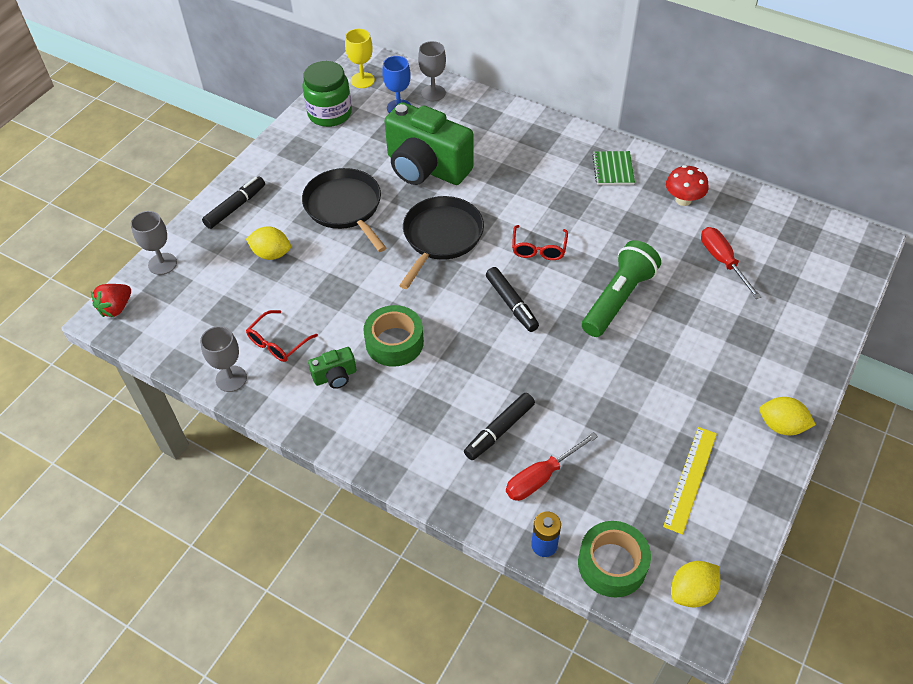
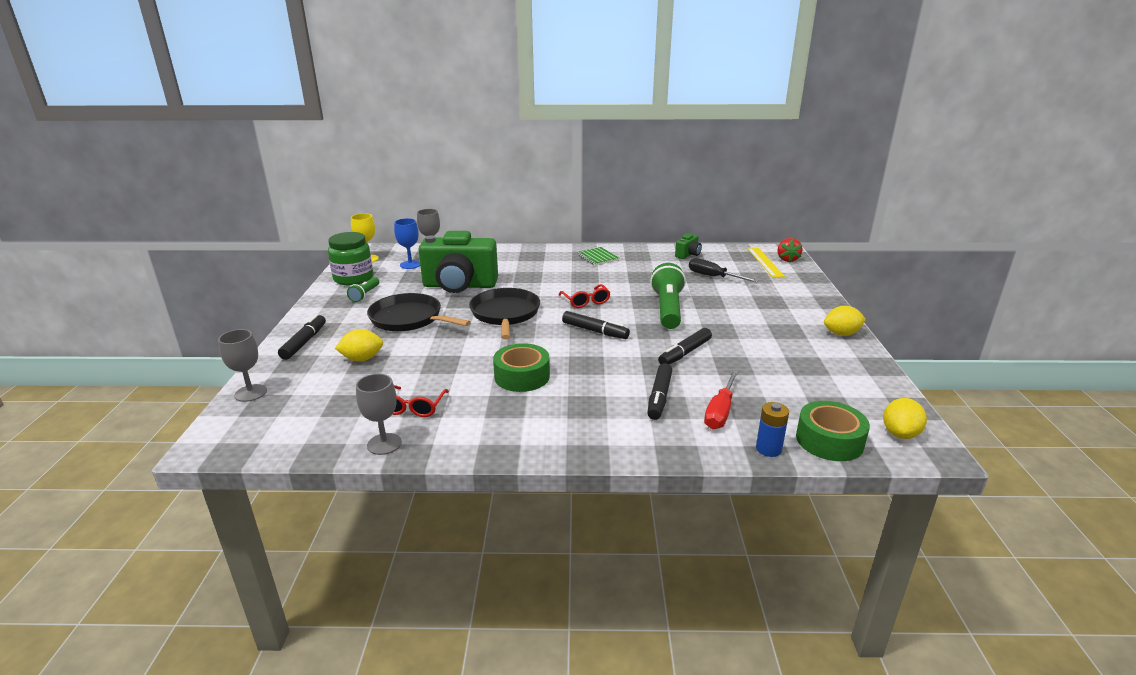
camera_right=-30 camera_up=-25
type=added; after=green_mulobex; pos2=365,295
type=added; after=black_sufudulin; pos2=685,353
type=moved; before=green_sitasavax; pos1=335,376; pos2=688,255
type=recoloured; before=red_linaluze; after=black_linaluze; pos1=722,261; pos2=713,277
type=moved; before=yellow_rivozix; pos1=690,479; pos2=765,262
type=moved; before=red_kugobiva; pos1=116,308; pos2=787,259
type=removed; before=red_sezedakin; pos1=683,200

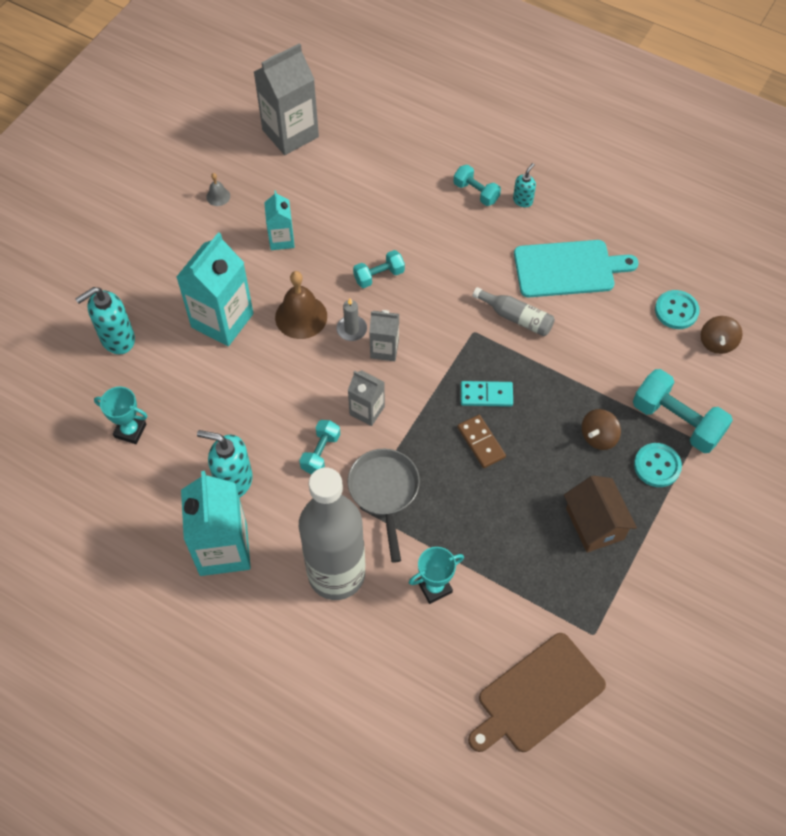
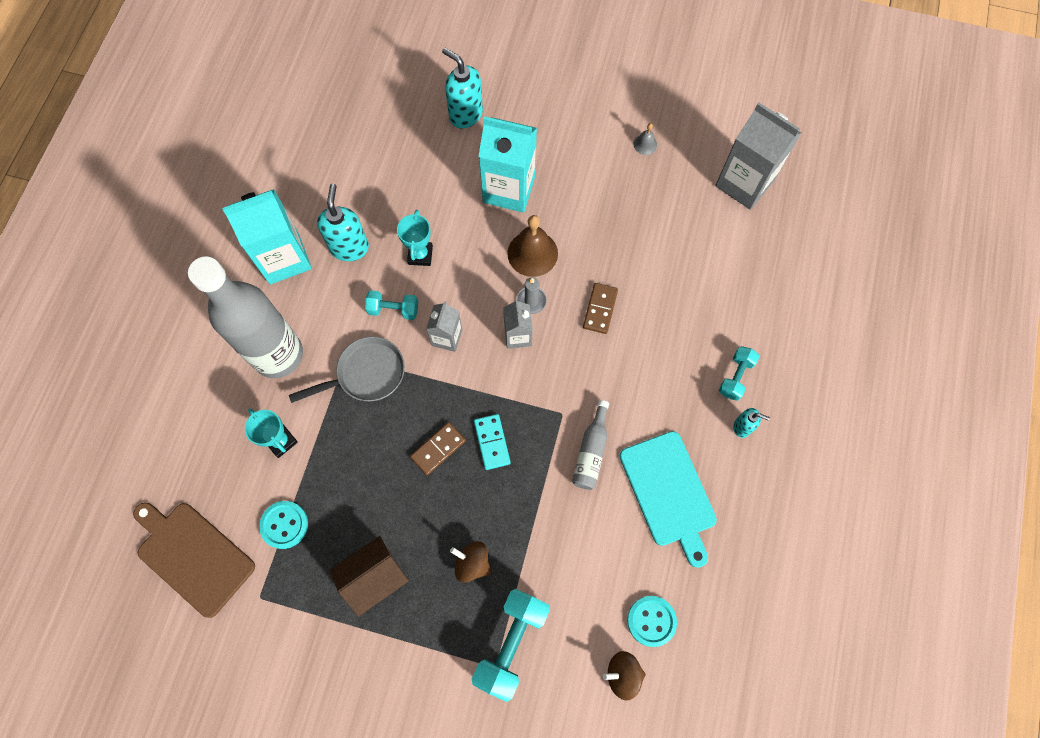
camera_right=75 camera_up=10
type=moved; before=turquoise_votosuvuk; pos1=657,466; pos2=284,525
type=moved; before=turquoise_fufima; pos1=130,430; pos2=420,255
type=replaced; before=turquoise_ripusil; after=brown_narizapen; pos1=379,276; pos2=600,309
type=removed; before=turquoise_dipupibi; pos1=281,239

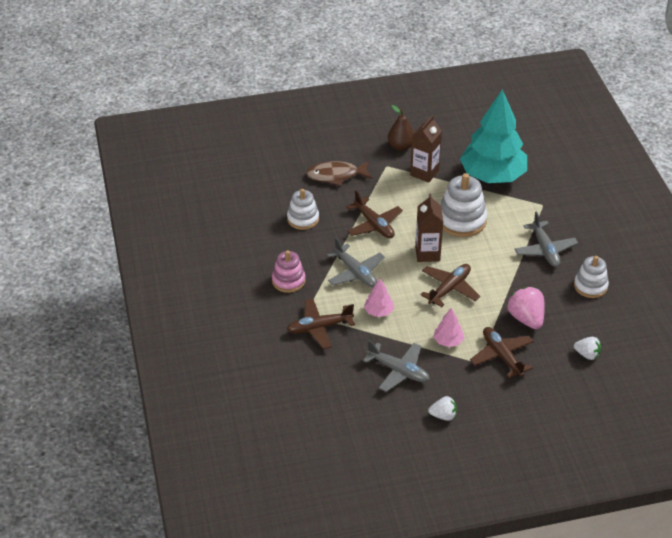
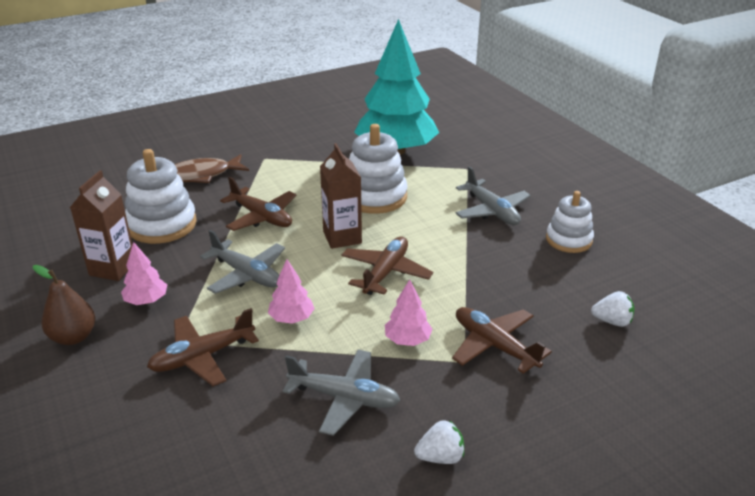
camera_right=-15 camera_up=-10
type=moved; before=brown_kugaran; pos1=401,146; pos2=73,337
type=moved; before=brown_dipupibi; pos1=424,173; pos2=113,268
type=replaced; before=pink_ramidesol; after=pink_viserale; pos1=288,281; pos2=146,301
type=resized; before=white_ramidesol; pos1=303,219; pos2=162,225; scale=1.54
type=removed; before=pink_kugobiva; pos1=526,318

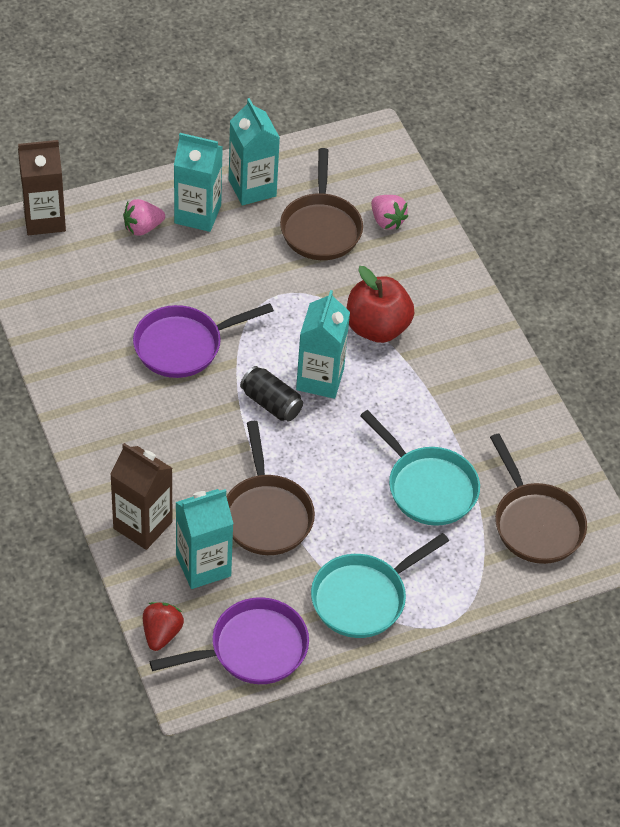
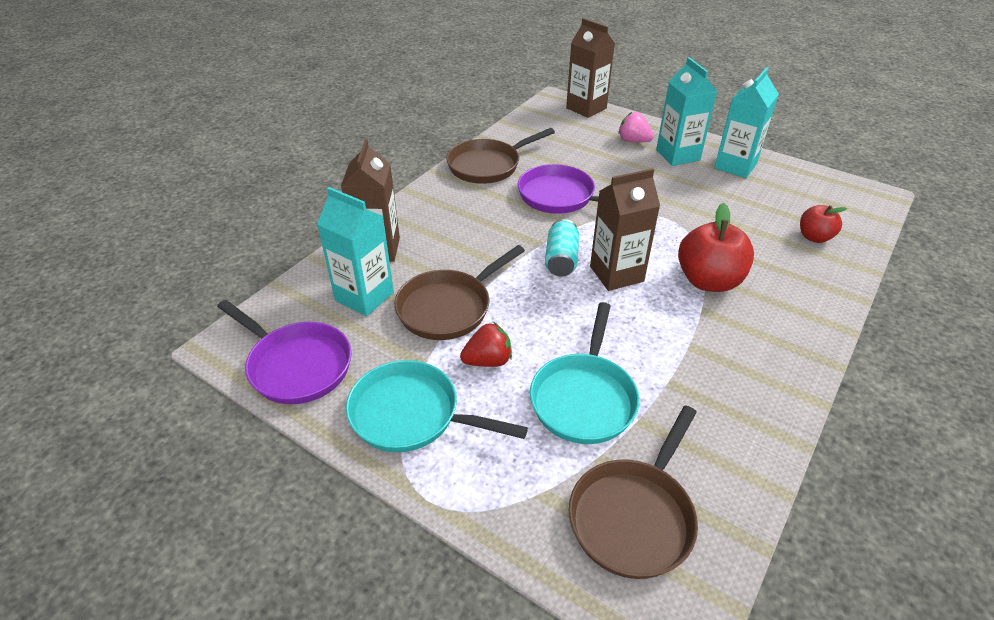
camera_right=60 camera_up=-10
type=moved; before=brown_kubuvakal; pos1=321,228; pos2=488,165
type=moved; before=red_kugobiva; pos1=161,633; pos2=488,361
type=recoloured; before=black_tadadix; after=turquoise_tadadix; pos1=271,403; pos2=561,259
type=recoloured; before=turquoise_dipupibi; after=brown_dipupibi; pos1=320,379; pos2=616,274
type=replaced; before=pink_kugobiva; after=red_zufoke; pos1=387,221; pos2=814,237

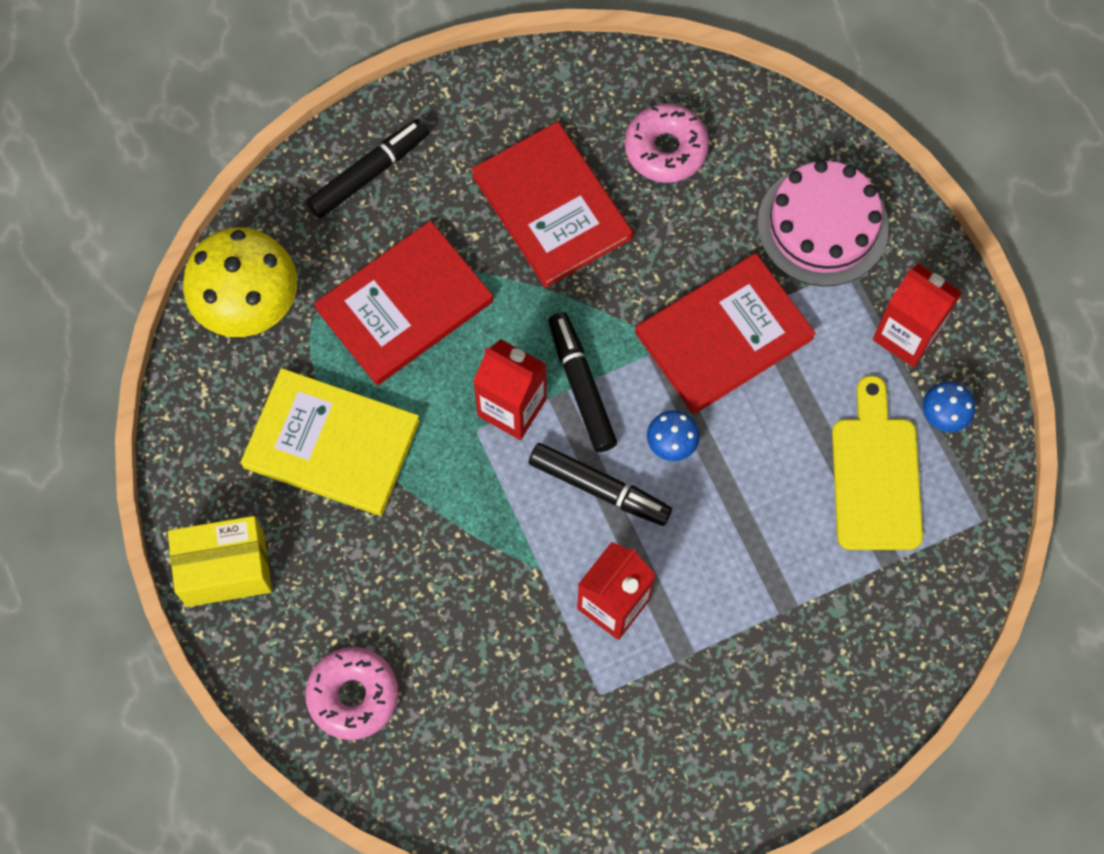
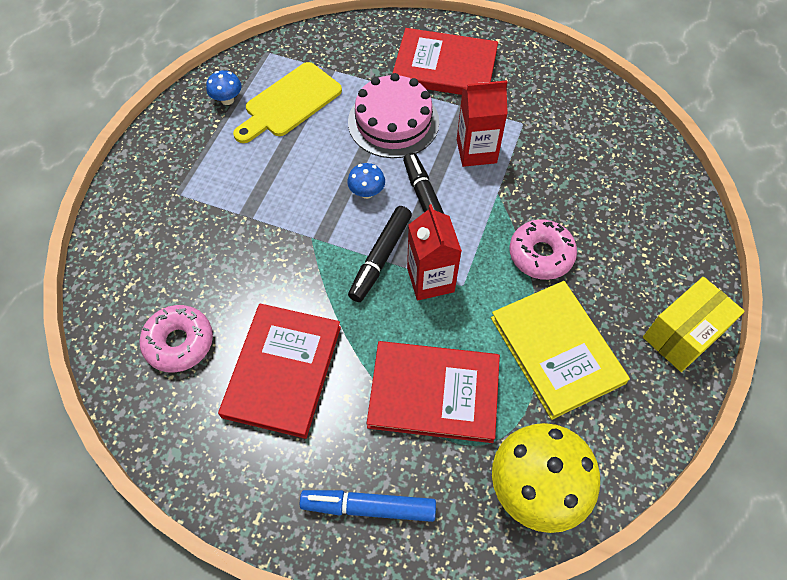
camera_right=-135 camera_up=-10
type=recoloured; before=black_sufudulin; after=blue_sufudulin; pos1=368,174; pos2=369,507
type=moved; before=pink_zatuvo; pos1=822,225; pos2=393,122
type=moved; before=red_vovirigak; pos1=724,335; pos2=445,67
type=moved; before=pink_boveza; pos1=353,695; pos2=541,255
type=turned; before=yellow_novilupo; pos1=225,569; pos2=683,335; turn=-75
type=removed; before=red_dipupibi; pos1=906,335

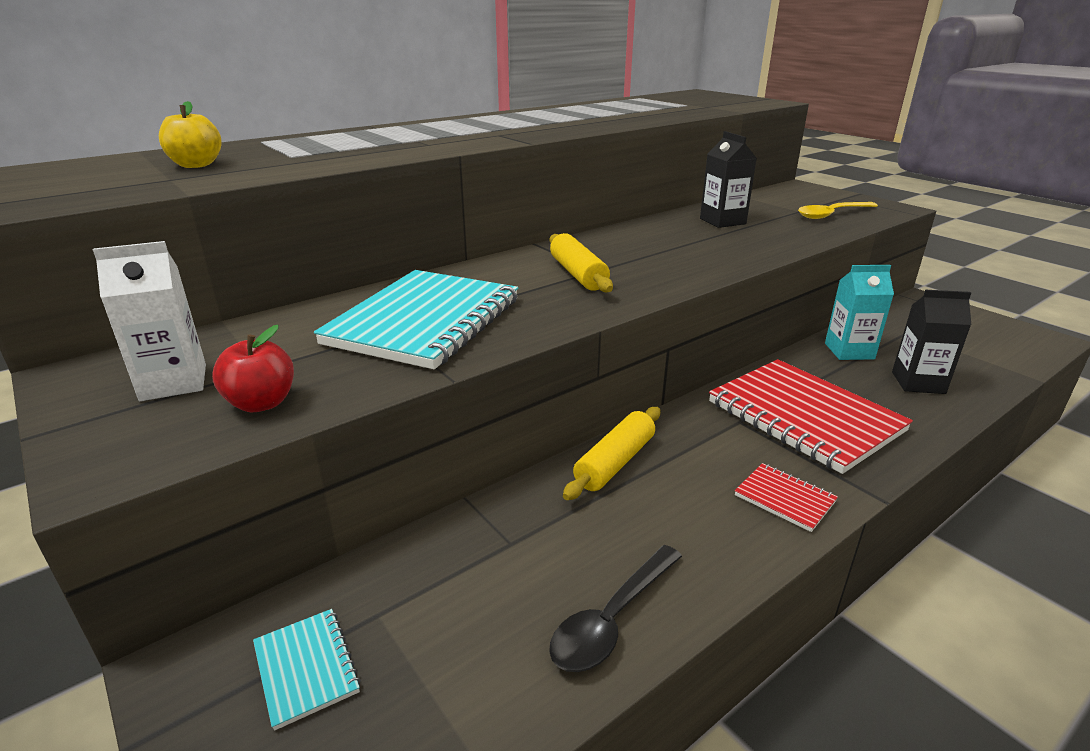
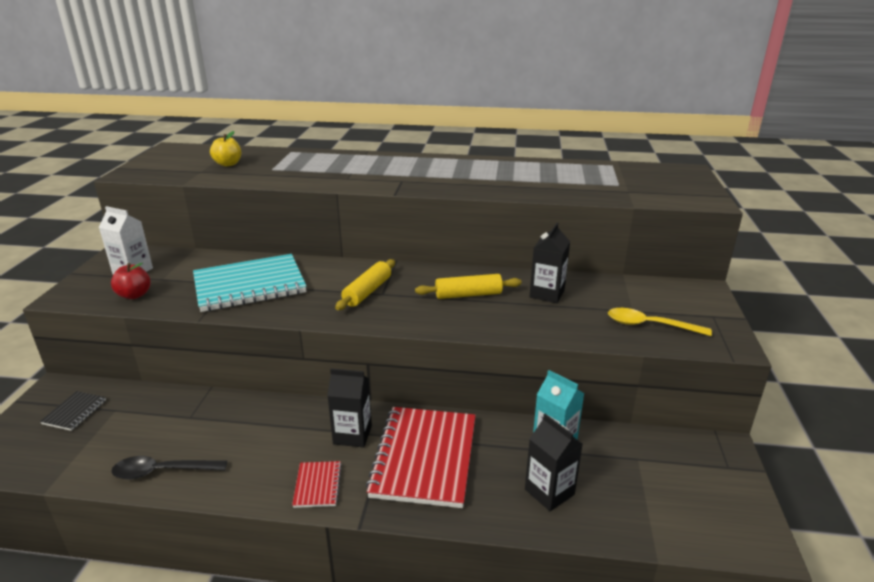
camera_right=45 camera_up=0
type=recoloured; before=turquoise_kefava; after=black_kefava; pos1=306,668; pos2=74,412
type=added; after=black_dipupibi; pos2=352,435
type=moved; before=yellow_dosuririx; pos1=615,462; pos2=468,295

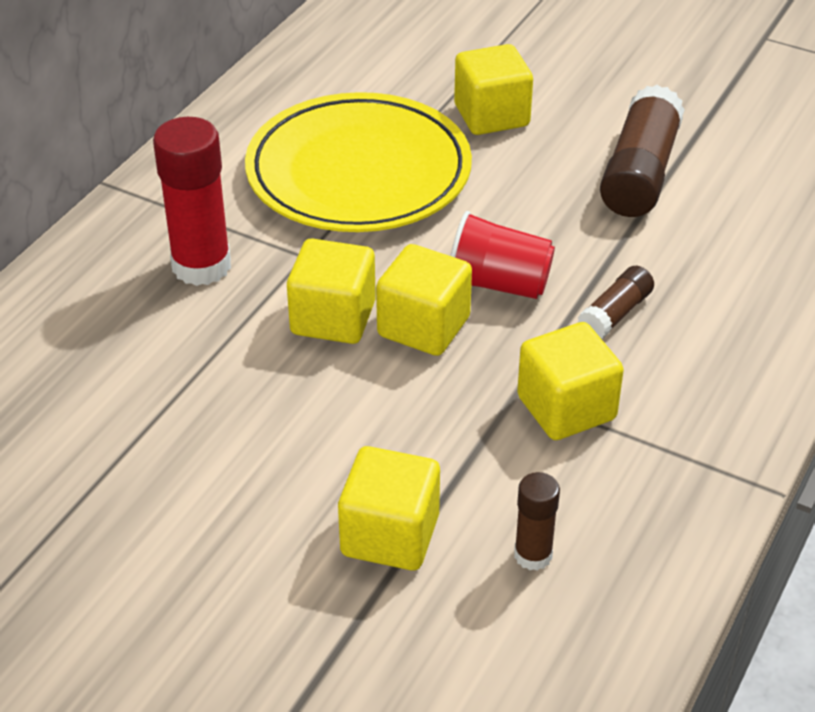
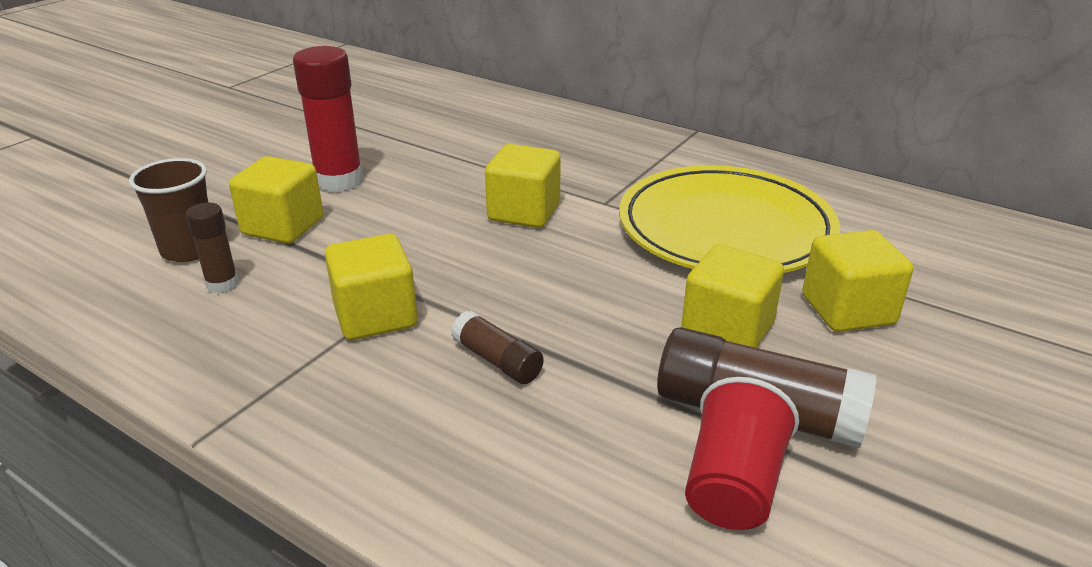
camera_right=95 camera_up=-10
type=added; after=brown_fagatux; pos2=189,250
type=moved; before=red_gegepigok; pos1=201,266; pos2=339,181
type=moved; before=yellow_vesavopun; pos1=423,327; pos2=727,330
type=moved; before=red_fagatux; pos1=498,284; pos2=733,485

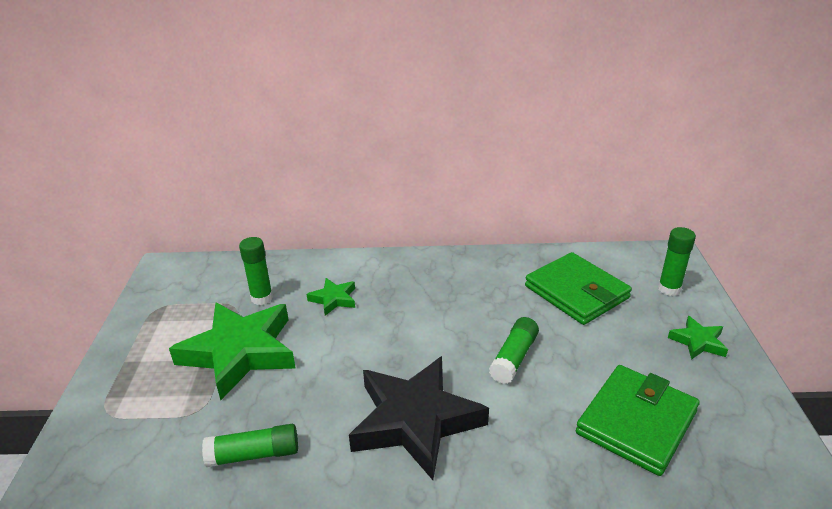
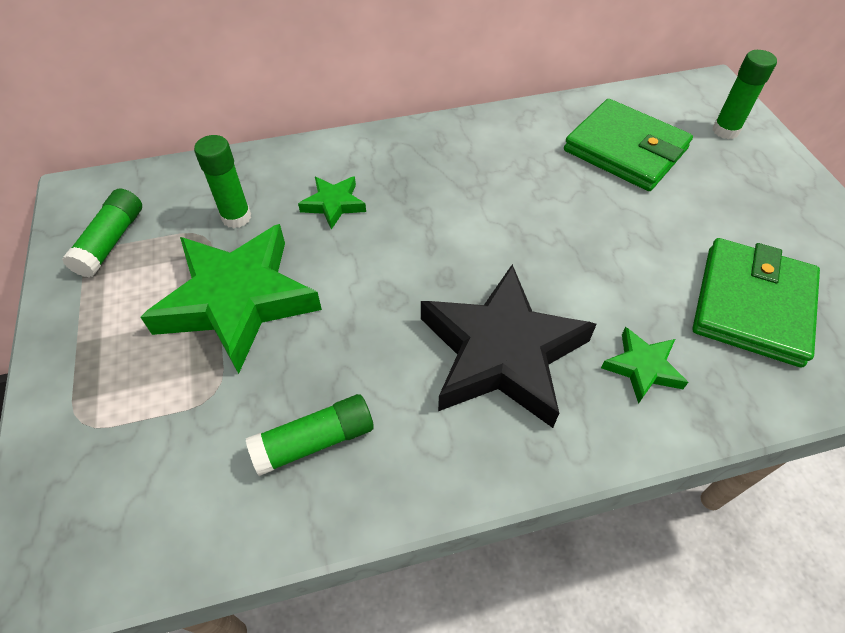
camera_right=-15 camera_up=20
type=moved; before=green_gegepigok; pos1=514,358; pos2=111,241
type=moved; before=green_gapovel; pos1=698,342; pos2=642,367

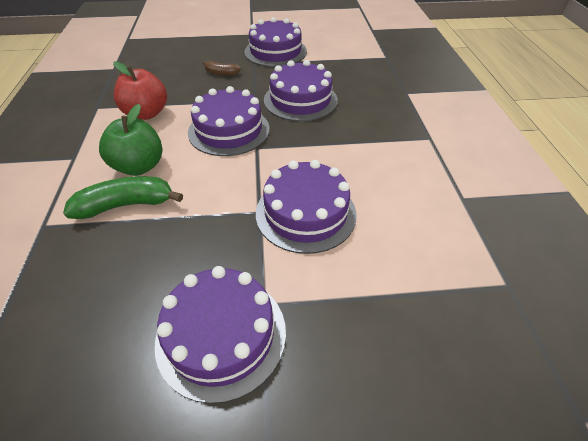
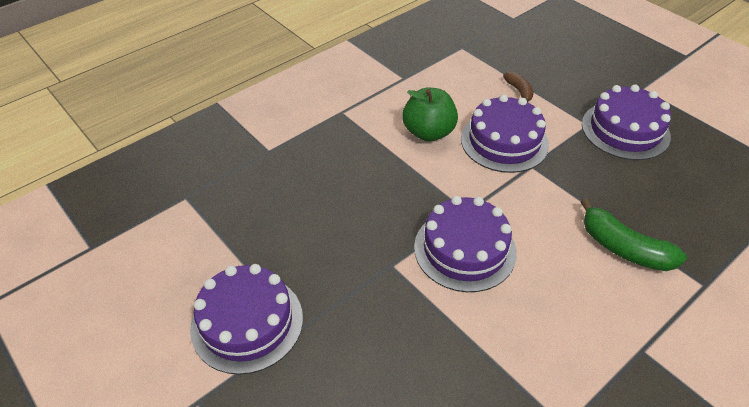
camera_right=-125 camera_up=0
type=moved; before=green_zufoke; pos1=139,166; pos2=428,132
type=moved; before=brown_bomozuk; pos1=221,73; pos2=519,91
type=removed; before=red_zufoke; pos1=146,113
type=removed; before=purple_zatuvo; pos1=300,100

